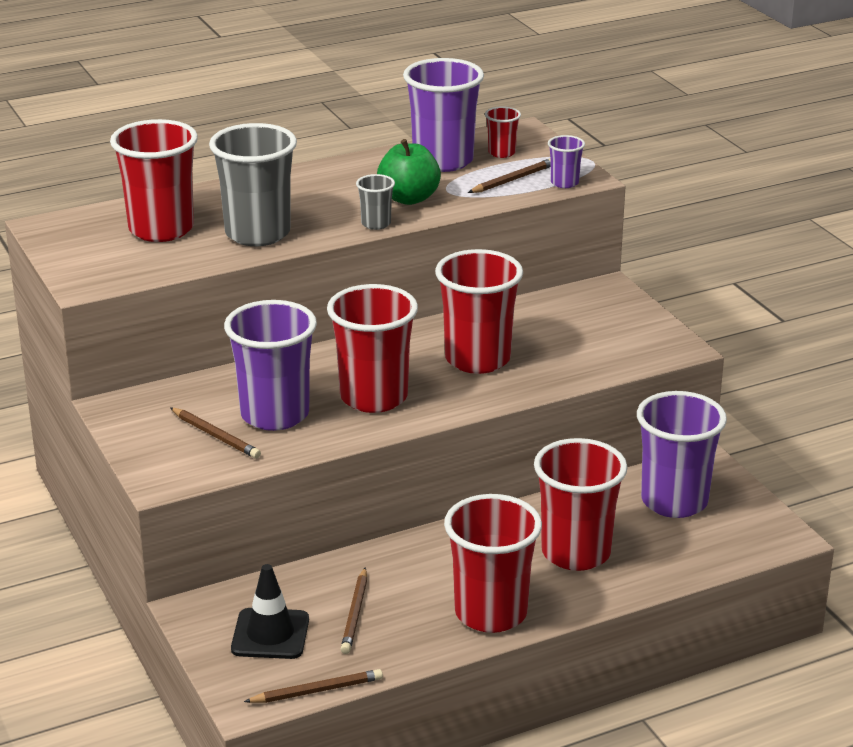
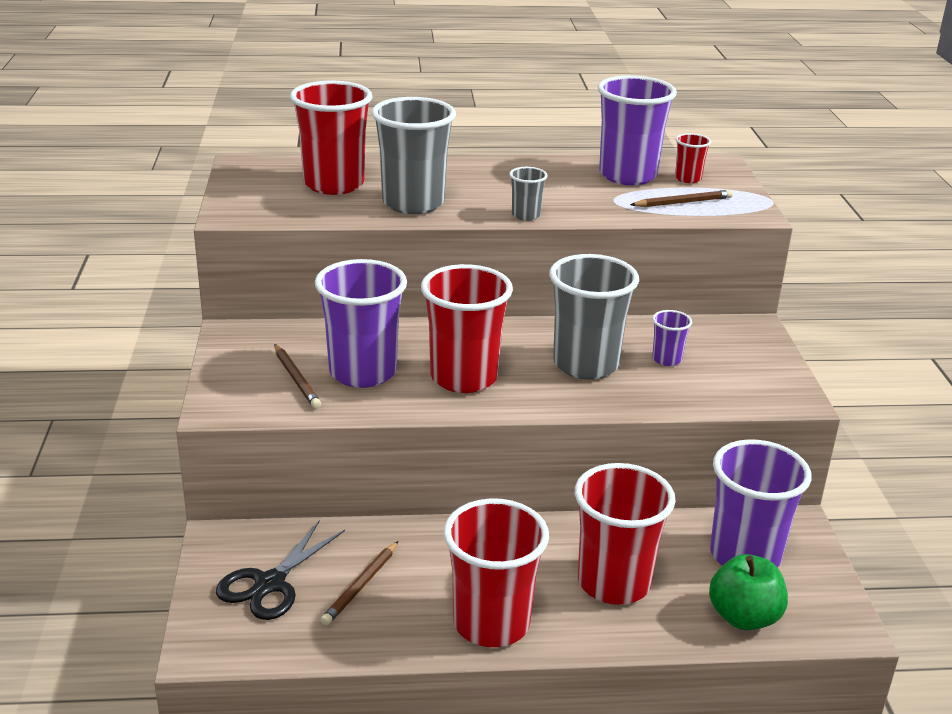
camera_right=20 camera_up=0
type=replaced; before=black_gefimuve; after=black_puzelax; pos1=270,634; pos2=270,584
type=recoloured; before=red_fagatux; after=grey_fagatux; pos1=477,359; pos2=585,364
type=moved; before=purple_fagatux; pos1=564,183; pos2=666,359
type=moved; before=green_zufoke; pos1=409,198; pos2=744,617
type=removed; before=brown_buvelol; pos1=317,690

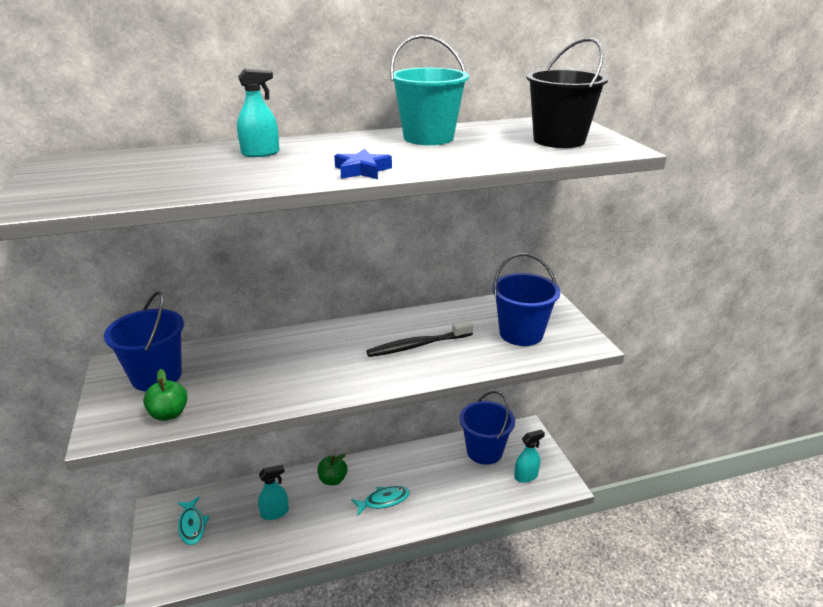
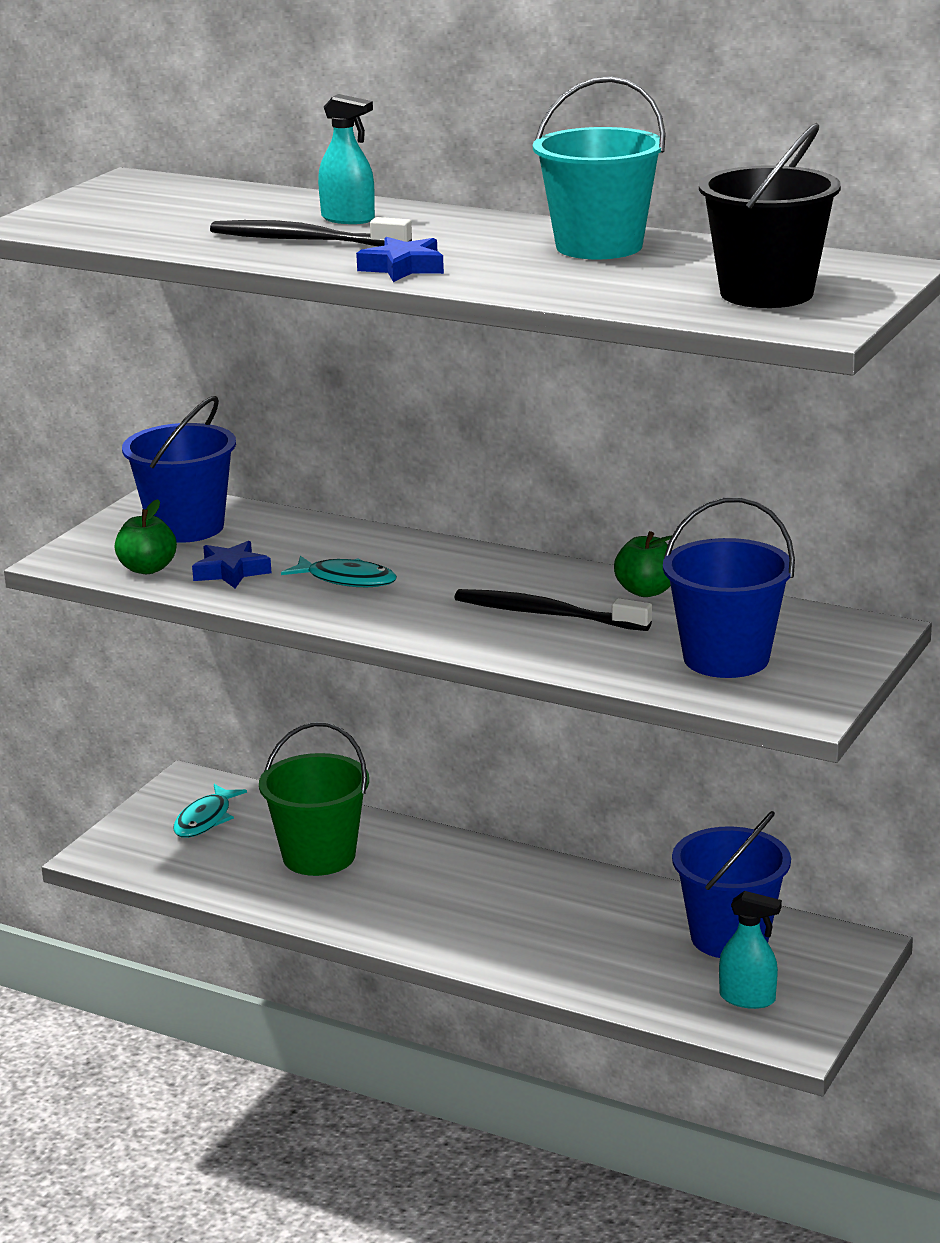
camera_right=45 camera_up=-5
type=added; after=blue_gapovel; pos2=231,572
type=added; after=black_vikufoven; pos2=305,240
type=replaced; before=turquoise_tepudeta; after=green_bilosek; pos1=275,513; pos2=319,856
type=moved; before=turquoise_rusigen; pos1=383,501; pos2=346,580
type=moved; before=green_zufoke; pos1=333,479; pos2=646,591

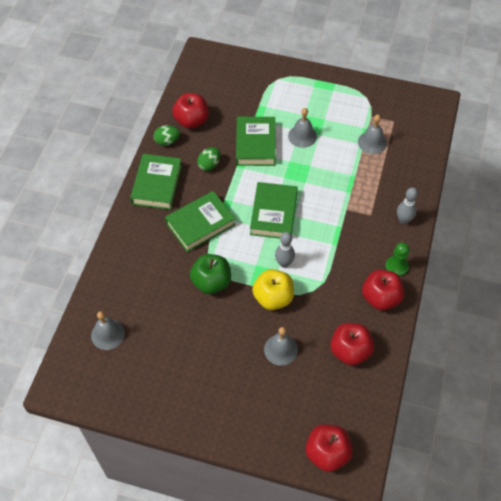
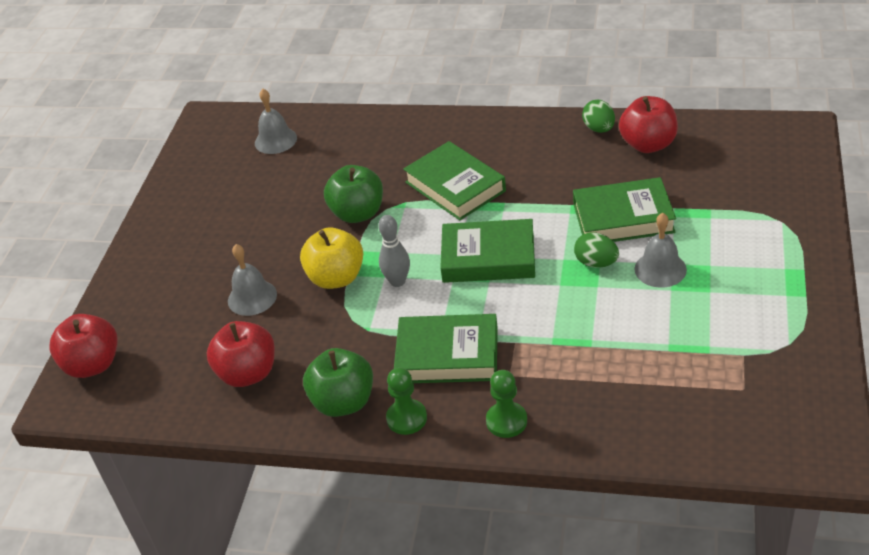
camera_right=90 camera_up=-15
type=recoloured; before=red_zufoke; after=green_zufoke; pos1=380,298; pos2=343,402
type=moved; before=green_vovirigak; pos1=157,184; pos2=447,355
type=replaced; before=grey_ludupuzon; after=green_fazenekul; pos1=403,220; pos2=506,421
type=moved; before=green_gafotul; pos1=209,165; pos2=596,263
type=removed; before=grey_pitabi; pos1=372,142

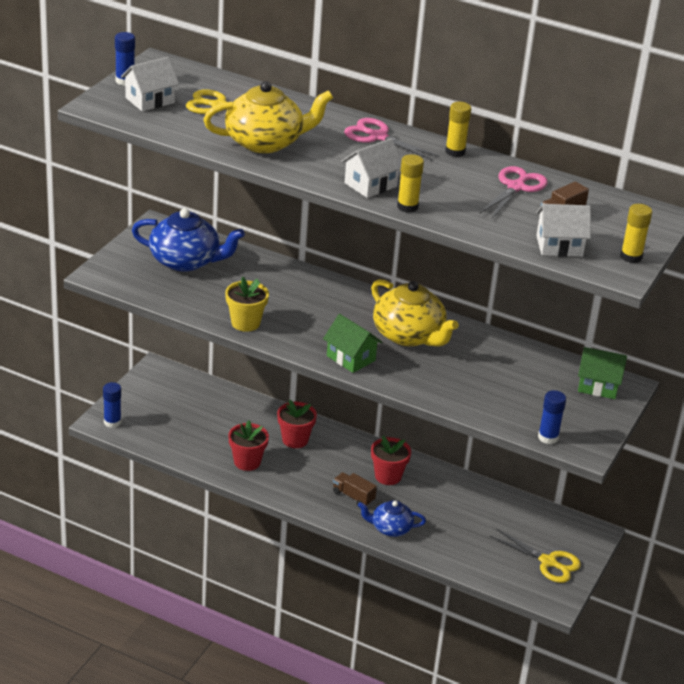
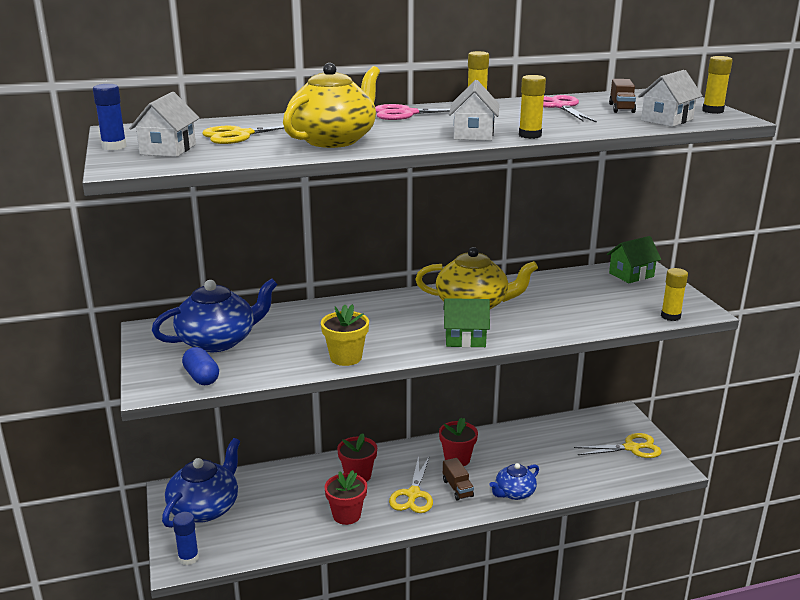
camera_right=-40 camera_up=-10
type=added; after=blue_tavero; pos2=205,508
type=added; after=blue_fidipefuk; pos2=201,377
type=added; after=yellow_puzelax; pos2=413,494
type=turned; before=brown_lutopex; pos1=353,496; pos2=457,488; turn=-105
type=recoloured; before=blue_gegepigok; after=yellow_gegepigok; pos1=548,437; pos2=670,316

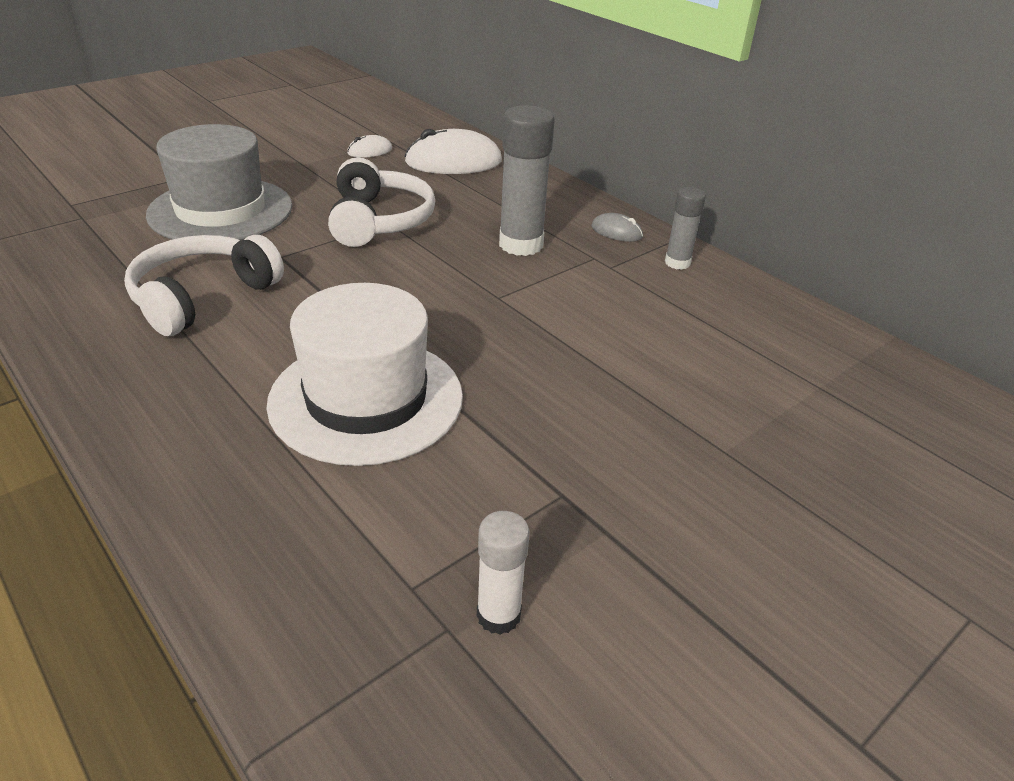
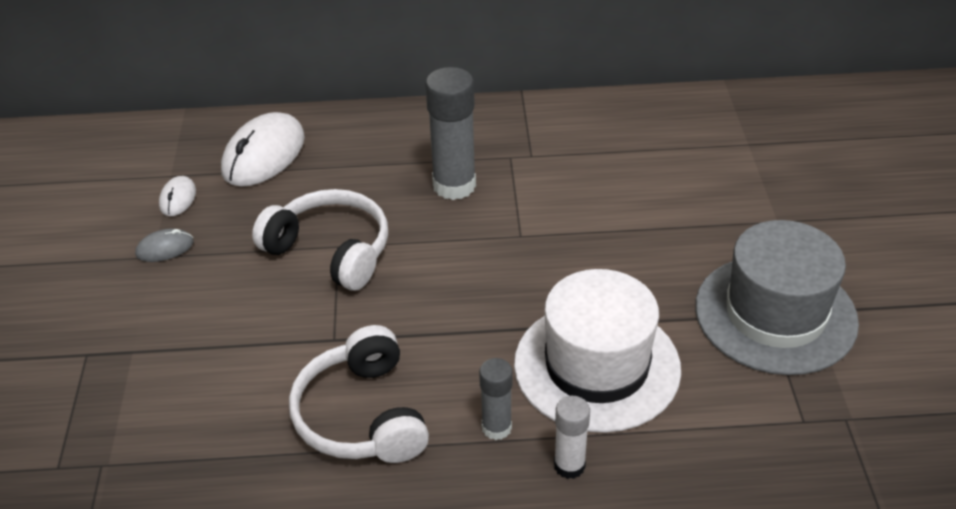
camera_right=-50 camera_up=5
type=moved; before=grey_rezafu; pos1=616,232; pos2=165,248
type=moved; before=grey_gegepigok; pos1=677,263; pos2=496,427
type=moved; before=white_gegepigok; pos1=498,615; pos2=569,466
type=moved; before=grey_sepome; pos1=221,210; pos2=775,314

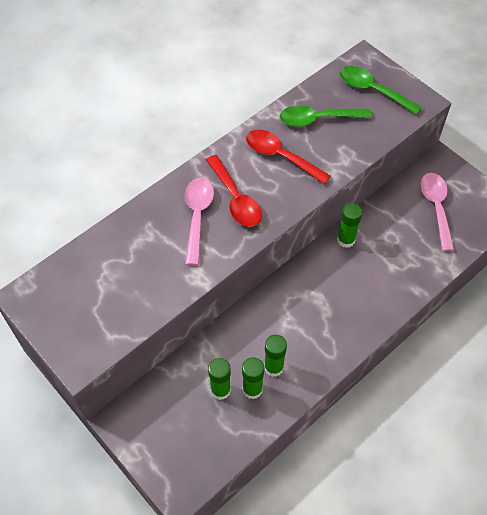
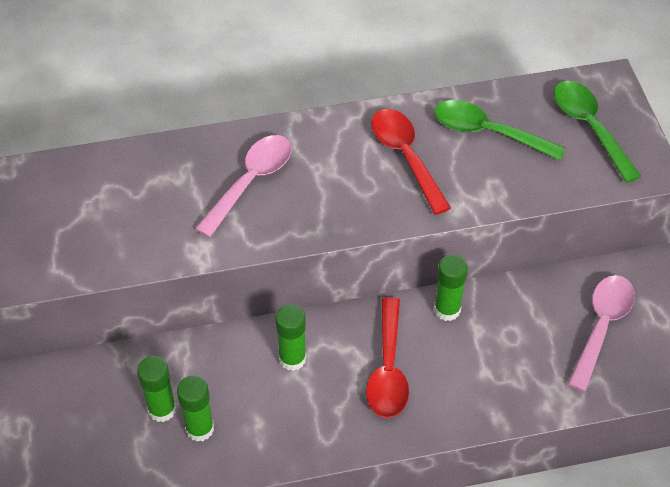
camera_right=30 camera_up=-5
type=moved; before=green_gegepigok; pos1=273,367; pos2=292,359
type=moved; before=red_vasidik; pos1=235,198; pos2=388,369

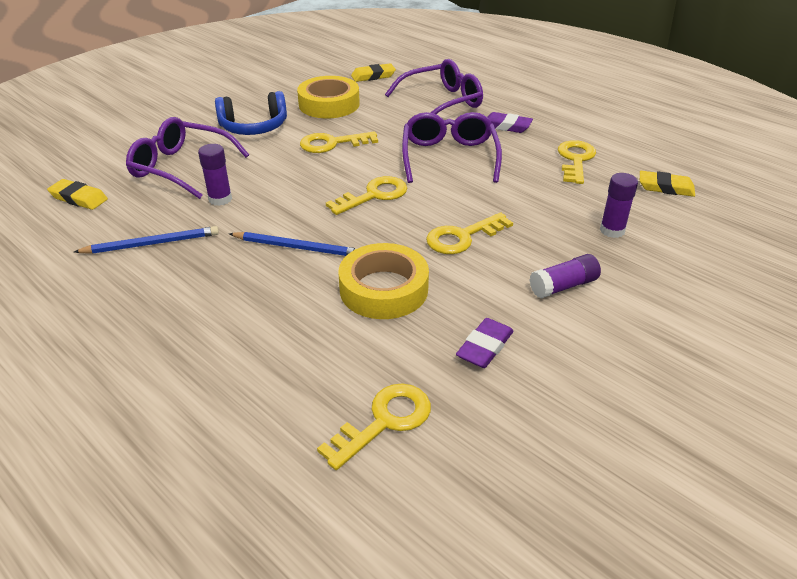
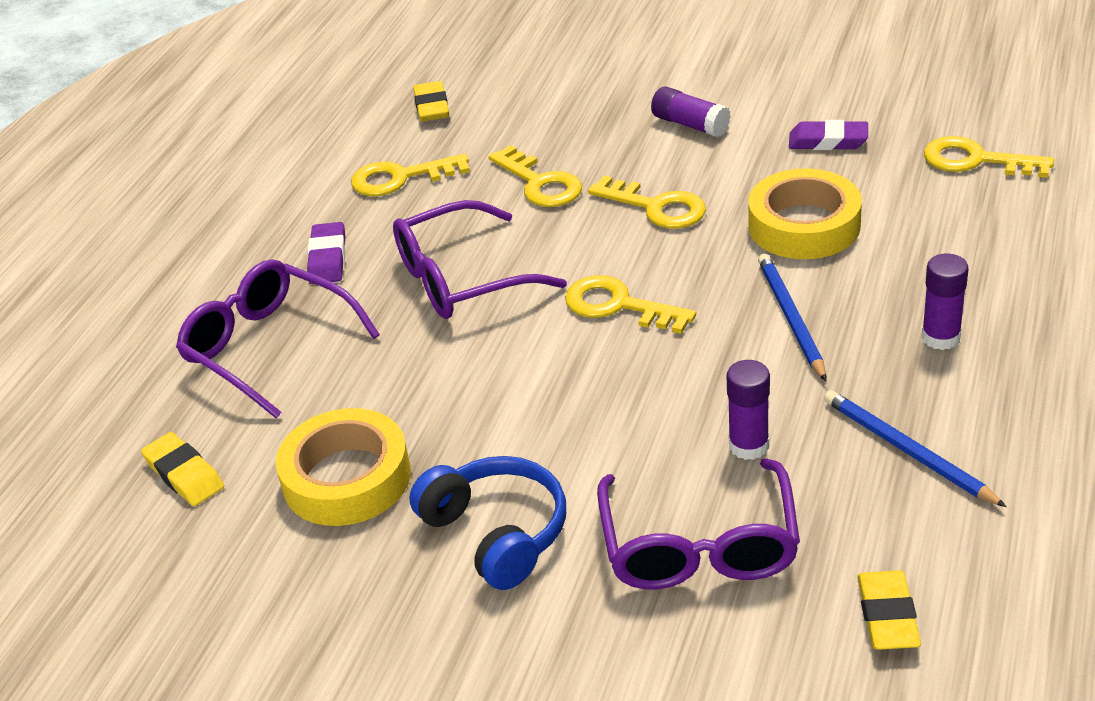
camera_right=-110 camera_up=0
type=moved; before=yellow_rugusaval; pos1=332,144; pos2=540,183
type=moved; before=purple_gegepigok; pos1=612,230; pos2=940,337

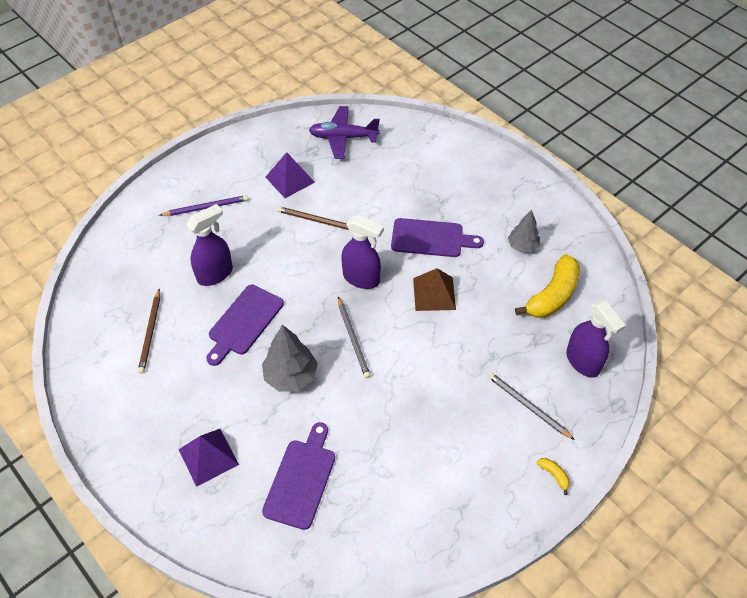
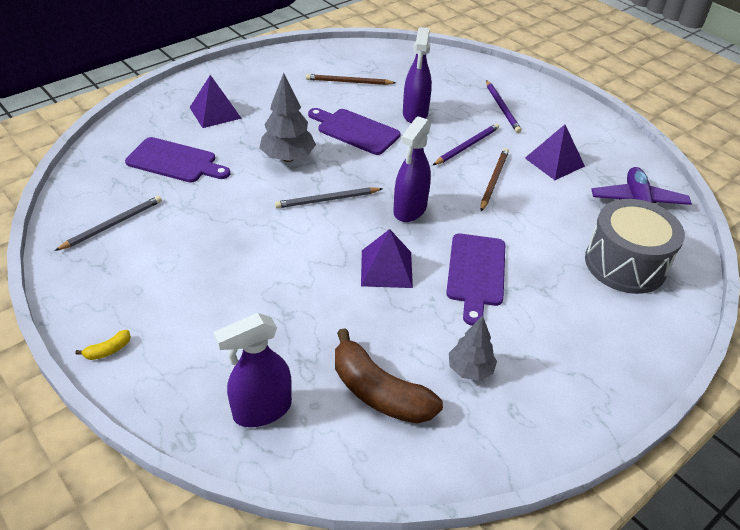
camera_right=90 camera_up=-10
type=moved; before=grey_buvelol; pos1=528,406; pos2=113,224
type=recoloured; before=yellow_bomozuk; after=brown_bomozuk; pos1=552,295; pos2=379,392
type=recoloured; before=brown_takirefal; after=purple_takirefal; pos1=434,293; pos2=386,268
type=turned; before=purple_tepudeta; pos1=215,274; pos2=415,114; turn=45
type=added; after=purple_buvelol; pos2=467,146
type=added; after=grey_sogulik; pos2=625,264

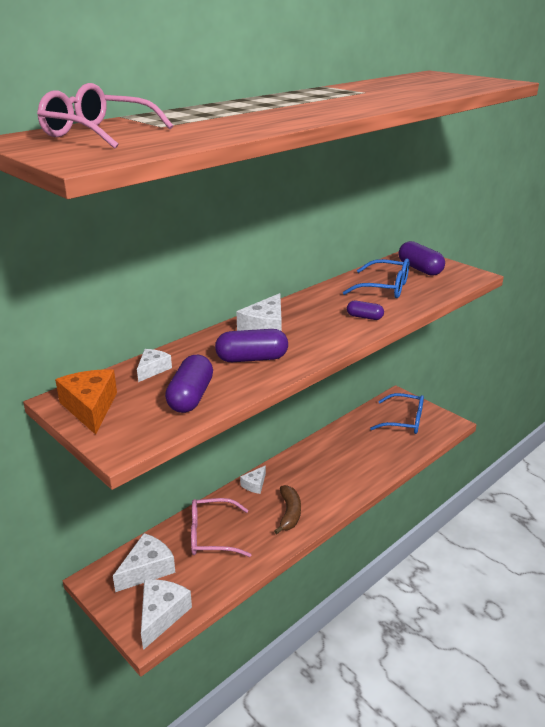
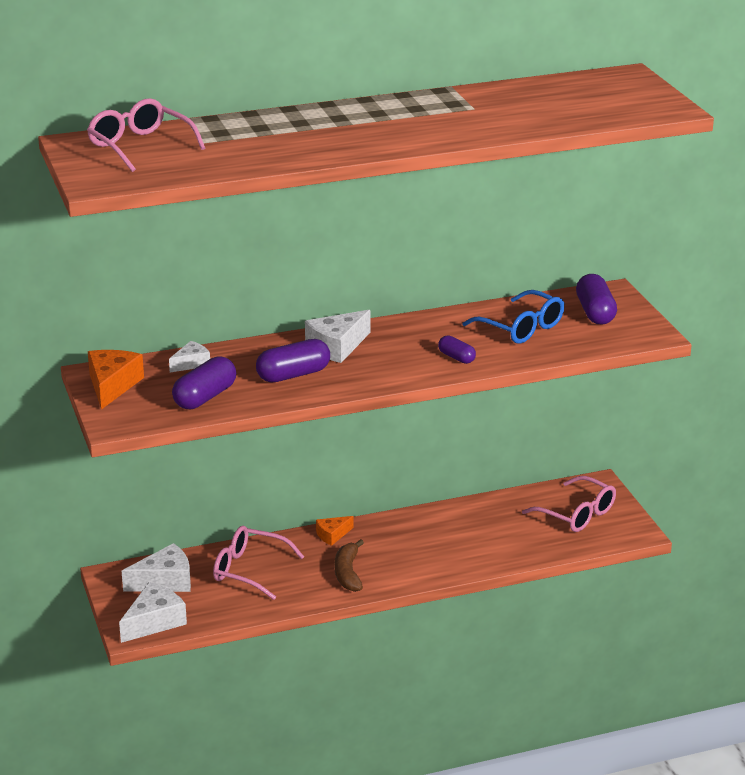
camera_right=25 camera_up=0
type=turned; before=purple_fidipefuk; pos1=252,359; pos2=293,375; turn=-45
type=recoloured; before=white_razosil; after=orange_razosil; pos1=254,484; pos2=332,535
type=turned; before=brown_bomozuk; pos1=289,513; pos2=348,573; turn=150
type=recoloured; before=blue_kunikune; after=pink_kunikune; pos1=404,421; pos2=577,514

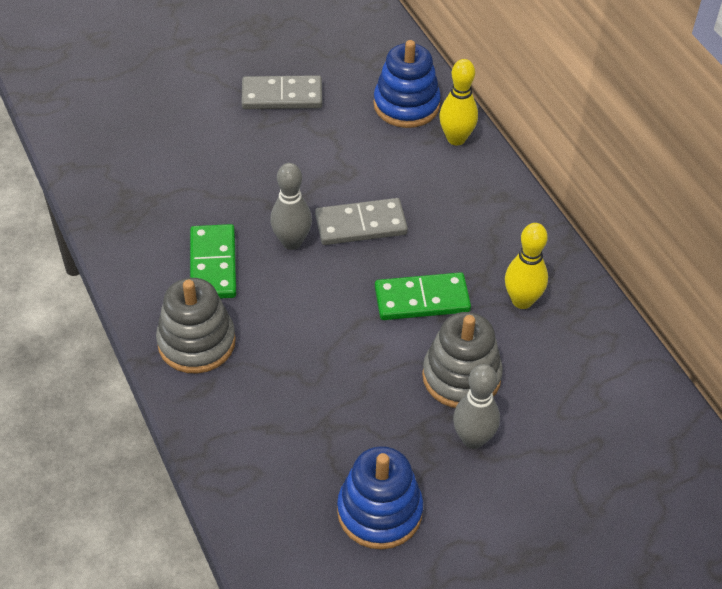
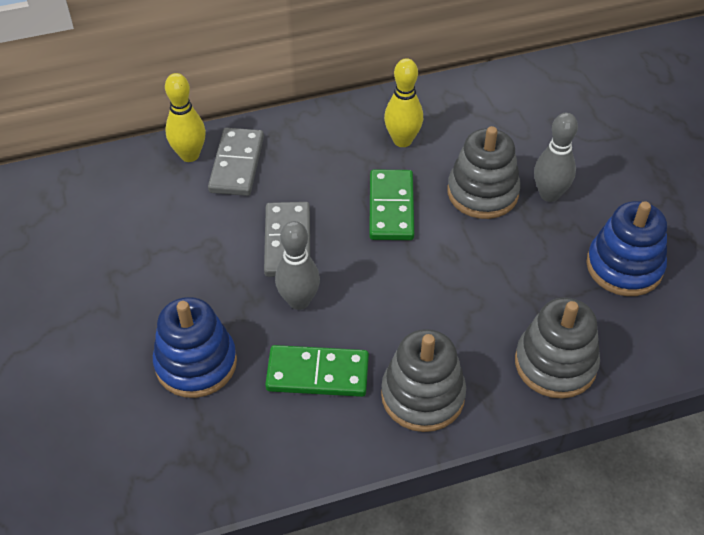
camera_right=-80 camera_up=0
type=moved; before=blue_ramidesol; pos1=406,105; pos2=196,363
type=moved; before=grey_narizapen; pos1=282,96; pos2=236,164
type=added; after=grey_ramidesol; pos2=555,364

